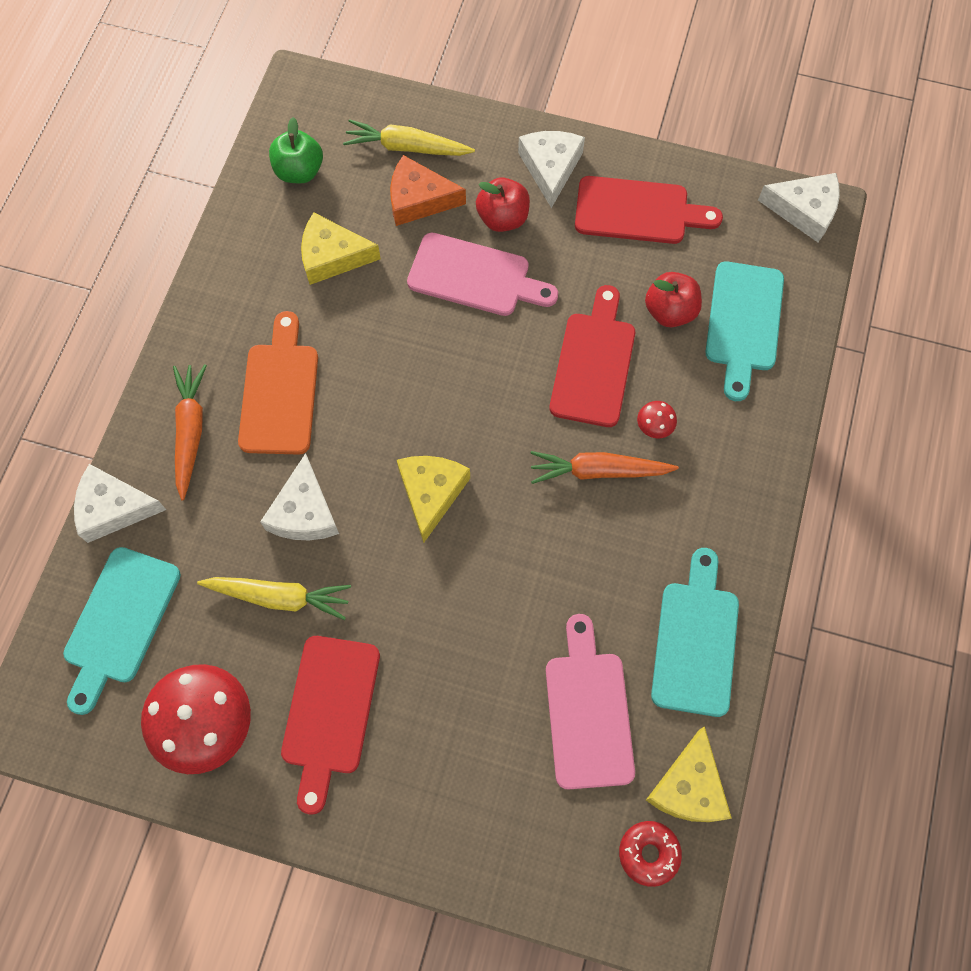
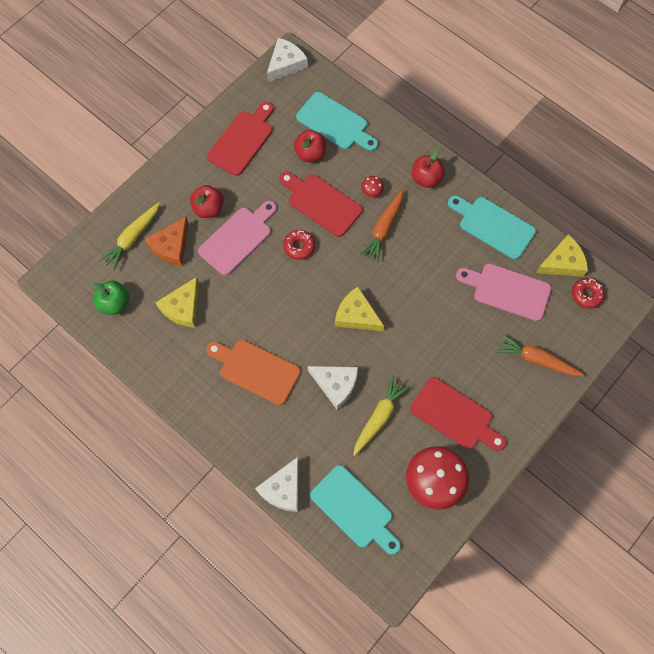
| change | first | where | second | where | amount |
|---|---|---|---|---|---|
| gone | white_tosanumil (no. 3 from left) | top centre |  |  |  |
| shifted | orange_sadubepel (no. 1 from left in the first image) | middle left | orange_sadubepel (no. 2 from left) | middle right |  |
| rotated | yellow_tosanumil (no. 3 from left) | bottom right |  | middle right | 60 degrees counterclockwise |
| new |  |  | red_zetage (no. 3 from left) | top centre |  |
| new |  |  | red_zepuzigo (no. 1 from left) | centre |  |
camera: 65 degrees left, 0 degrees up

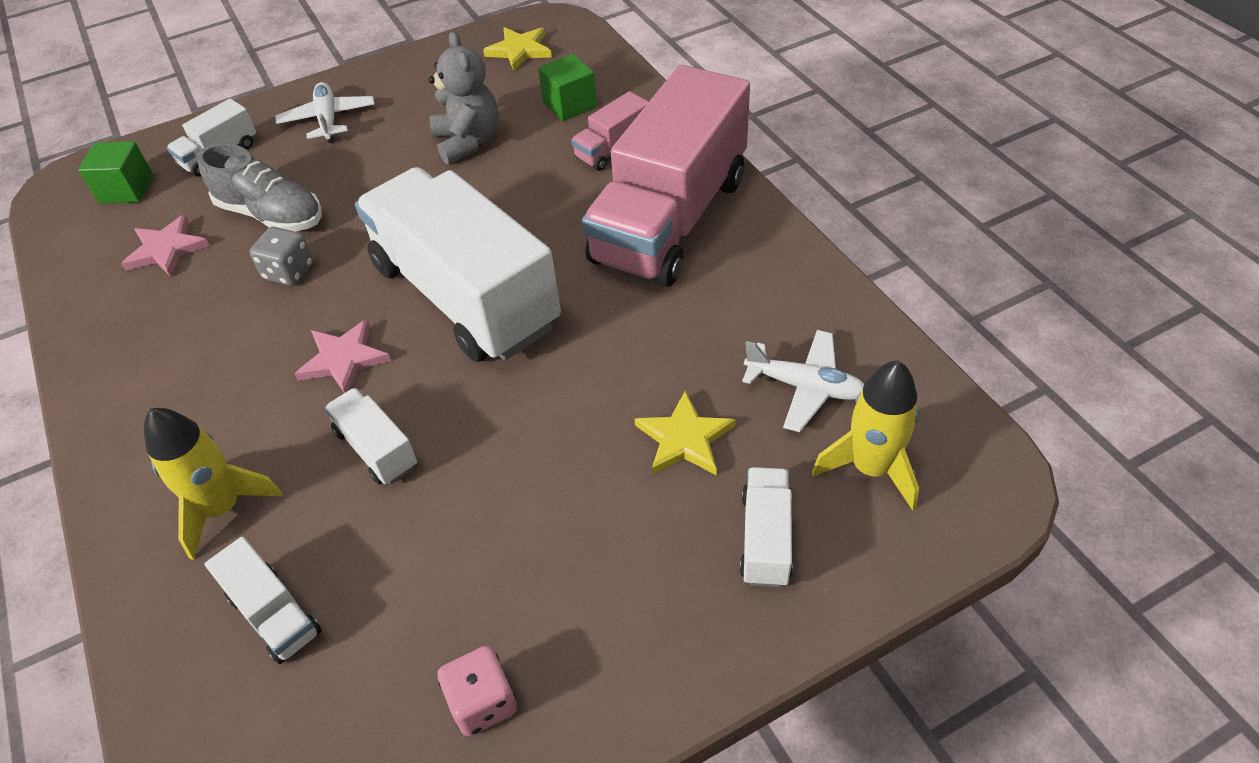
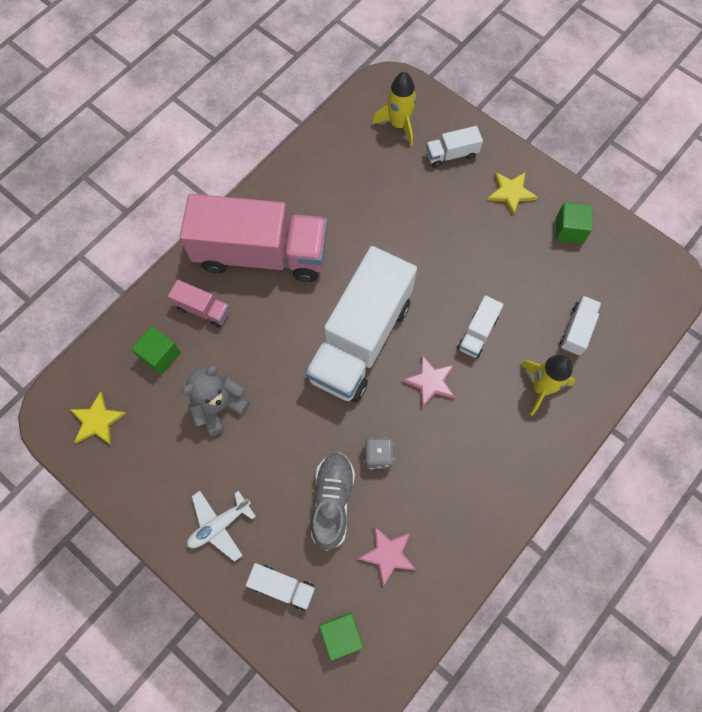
| change | first | where | second | where | amount |
|---|---|---|---|---|---|
| gone | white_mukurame (no. 2 from left) | centre |  |  |  |
| shifted | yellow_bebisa (no. 2 from left) | centre |  | top right |  |
| swapped | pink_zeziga | bottom centre | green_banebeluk (no. 3 from left) | top right |  |
camera: 115 degrees left, 20 degrees up

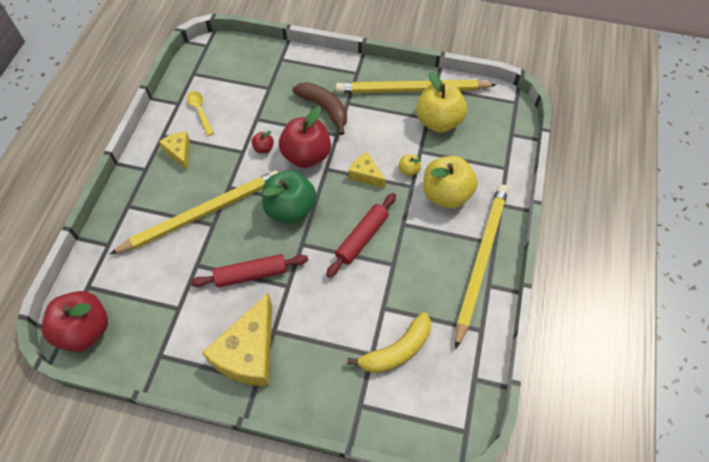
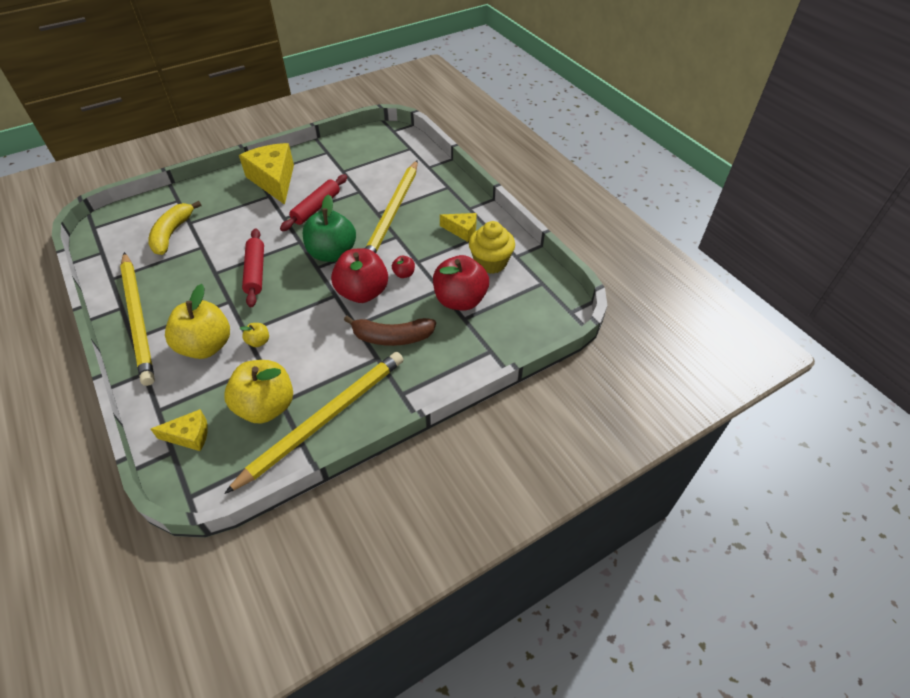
| change | first | where | second | where | amount |
|---|---|---|---|---|---|
| swapped | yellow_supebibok | top left | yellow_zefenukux | centre |  |
| shifted | yellow_tosanumil (no. 3 from left in the first image) | centre | yellow_tosanumil (no. 1 from left) | middle left |  |
| shifted | red_zetage (no. 1 from left in the first image) | bottom left | red_zetage (no. 3 from left) | centre |  |
camera: 135 degrees right, 10 degrees down

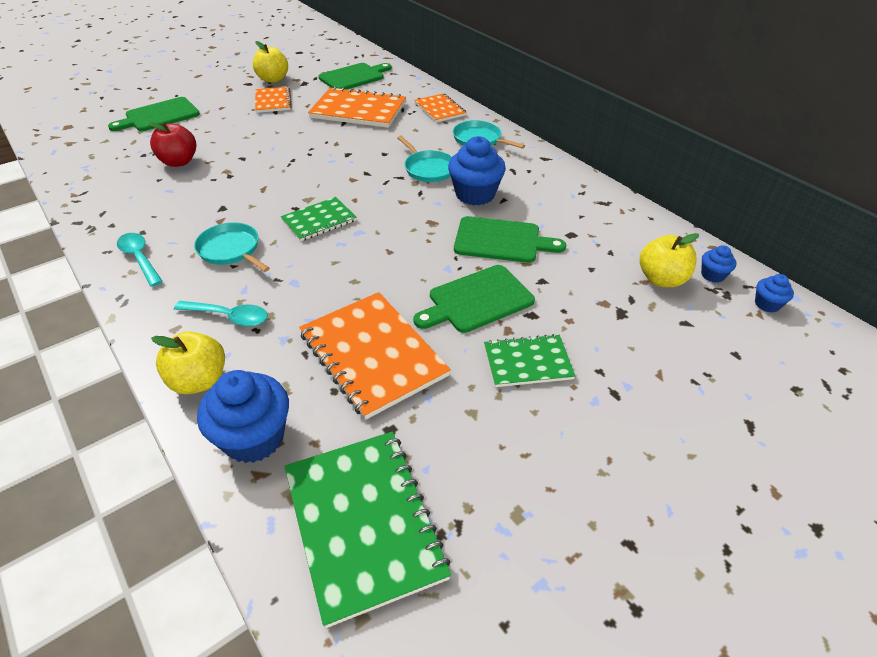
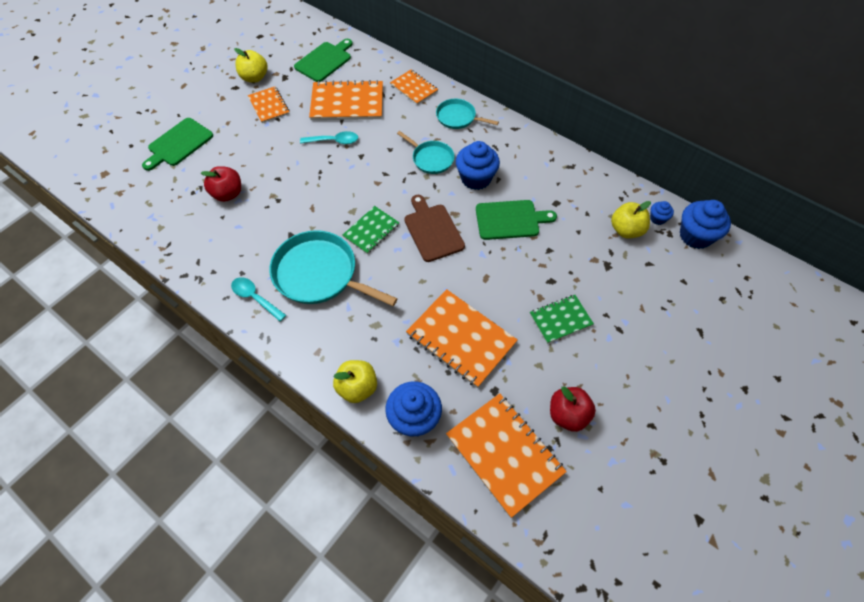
| change | first | where | second | where | amount |
|---|---|---|---|---|---|
| scaled | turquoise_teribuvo (no. 1 from left) | middle left |  | centre | x1.79 |
| gone | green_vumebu (no. 3 from left) | centre |  |  |  |
| scaled | blue_zefenukux (no. 4 from left) | middle right |  | middle right | x2.01 |
| shifted | turquoise_supebibok (no. 2 from left) | middle left |  | top centre |  |
| repainted | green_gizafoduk (no. 2 from left) | bottom centre | orange_gizafoduk (no. 5 from left) | bottom centre |  |
| new |  |  | brown_vumebu | centre |  |
| new |  |  | red_zetage (no. 2 from left) | bottom centre |  |
camera: 15 degrees left, 15 degrees up

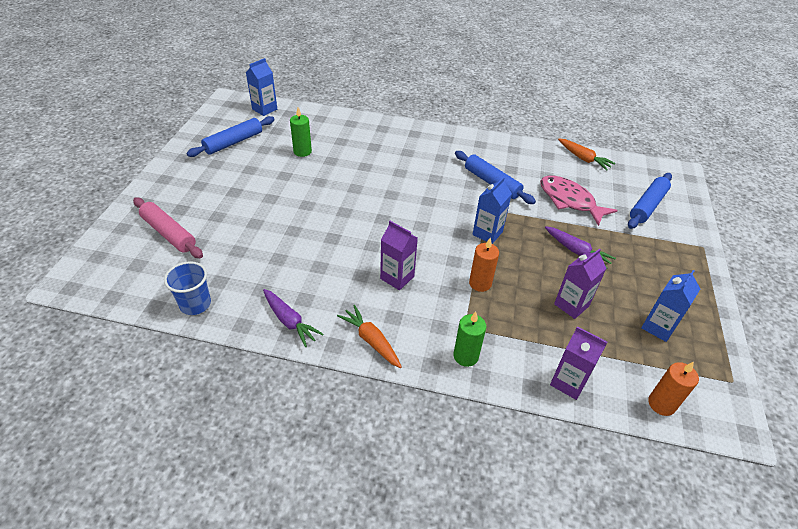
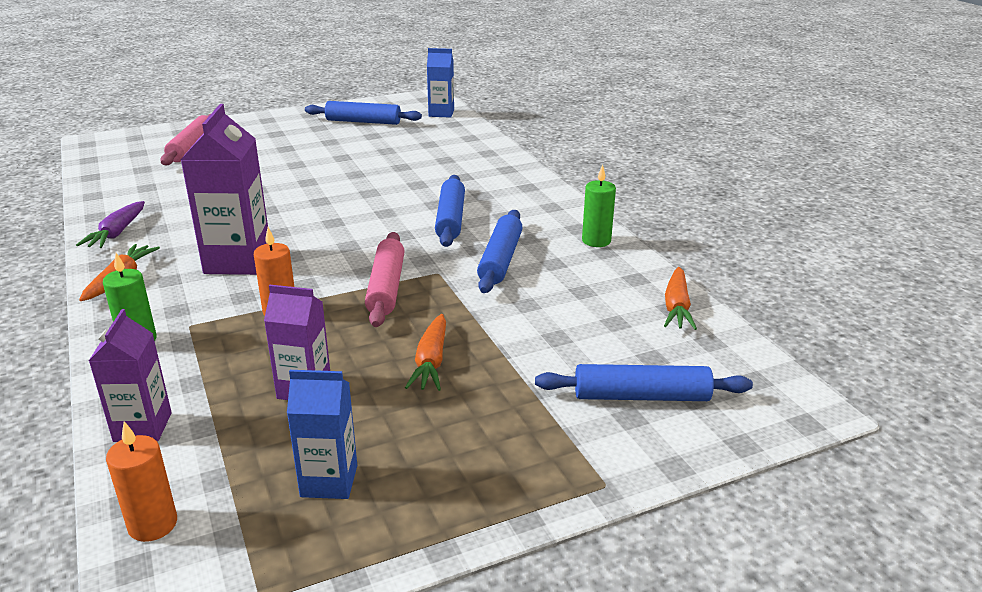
| change | first | where | second | where | amount |
|---|---|---|---|---|---|
| shifted | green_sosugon (no. 1 from left in the first image) | top centre | green_sosugon (no. 2 from left) | centre |  |
| gone | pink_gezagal | middle right |  |  |  |
| swapped | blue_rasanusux (no. 2 from left) | centre | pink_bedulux (no. 2 from left) | centre |  |
| scaled | purple_rasanusux (no. 1 from left in the first image) | centre | purple_rasanusux (no. 2 from left) | top left | x1.64 |
| repainted | purple_sadubepel (no. 2 from left) | middle right | orange_sadubepel (no. 2 from left) | centre |  |
| gone | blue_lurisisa | middle left |  |  |  |
| new |  |  | blue_bedulux (no. 2 from left) | centre |  |
camera: 55 degrees right, 15 degrees down

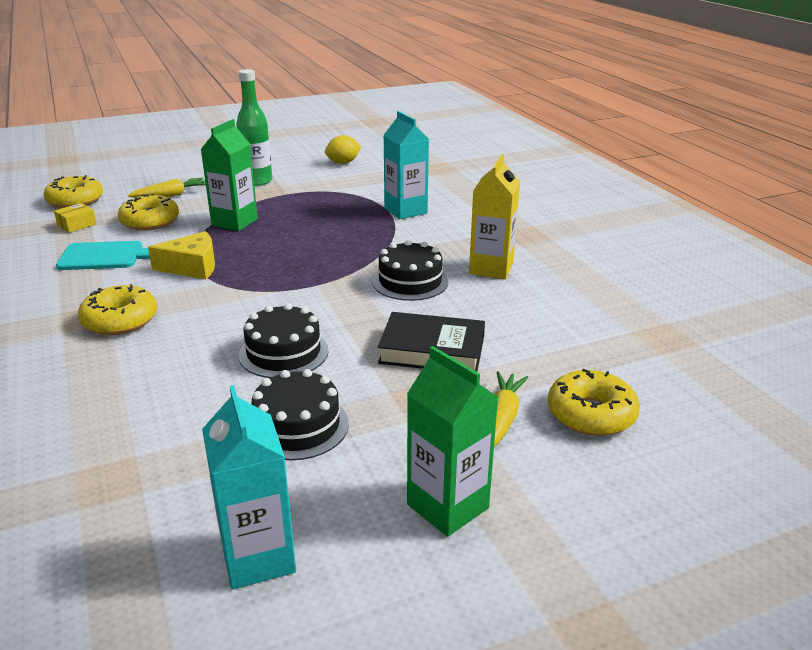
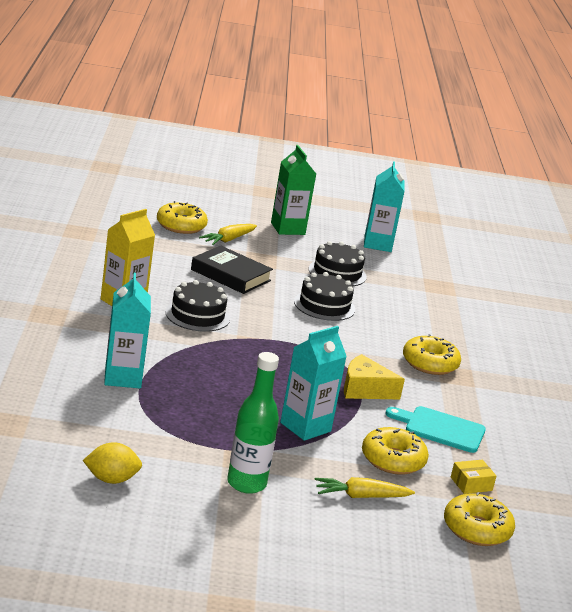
| change | first | where | second | where | amount |
|---|---|---|---|---|---|
| repainted | green_rasanusux (no. 1 from left) | top left | turquoise_rasanusux (no. 2 from left) | centre |  |
camera: 160 degrees left, 5 degrees down

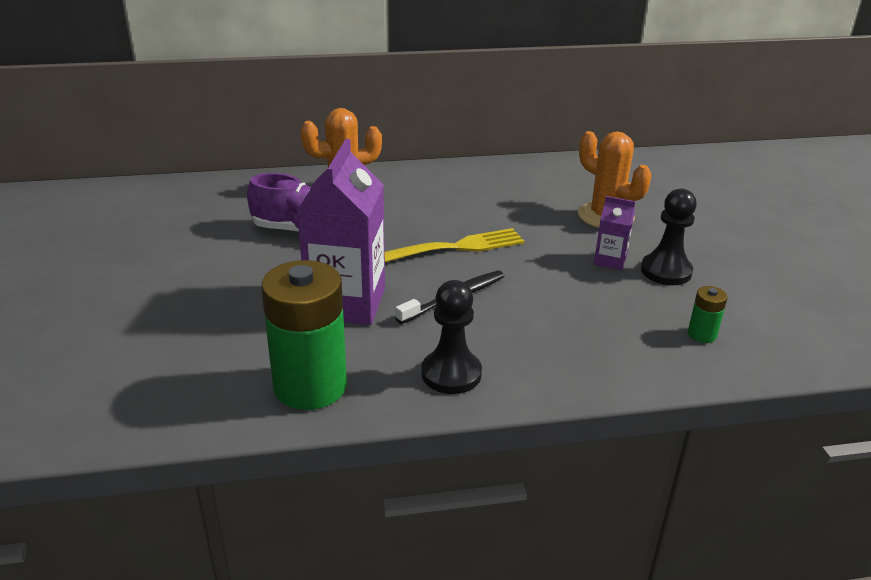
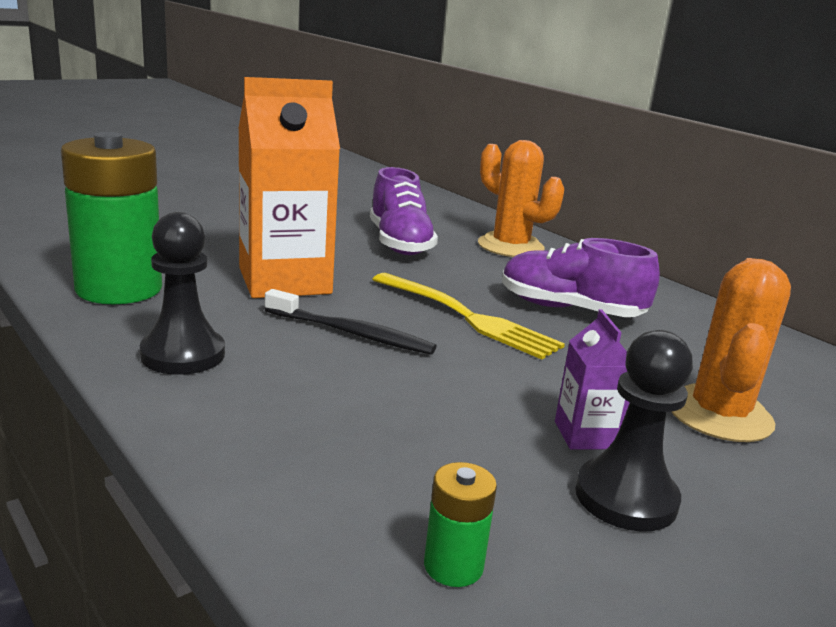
| change | first | where | second | where | amount |
|---|---|---|---|---|---|
| repainted | purple_rasanusux (no. 1 from left) | centre | orange_rasanusux | top centre |  |
| new |  |  | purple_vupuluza (no. 2 from left) | middle right |  |
camera: 60 degrees right, 10 degrees down

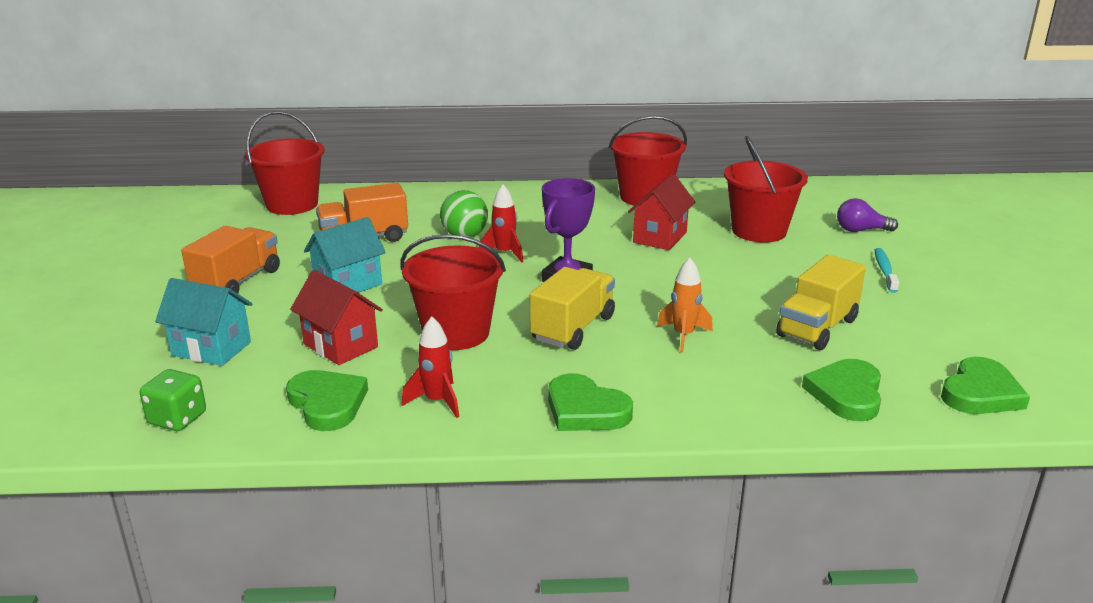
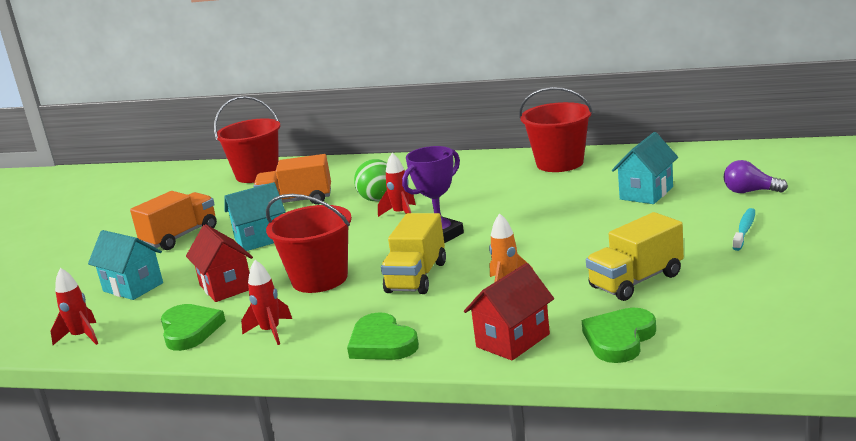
| change | first | where | second | where | amount |
|---|---|---|---|---|---|
| swapped | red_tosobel (no. 4 from left) | top right | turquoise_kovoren (no. 3 from left) | middle right |  |
| shifted | red_kovoren (no. 2 from left) | centre |  | bottom centre |  |
| rotated | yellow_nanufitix (no. 1 from left) | centre |  | centre | 150 degrees clockwise |
| gone | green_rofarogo (no. 4 from left) | middle right |  |  |  |
| swapped | green_zeziga | middle left | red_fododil (no. 1 from left) | bottom left |  |
camera: 20 degrees right, 5 degrees down

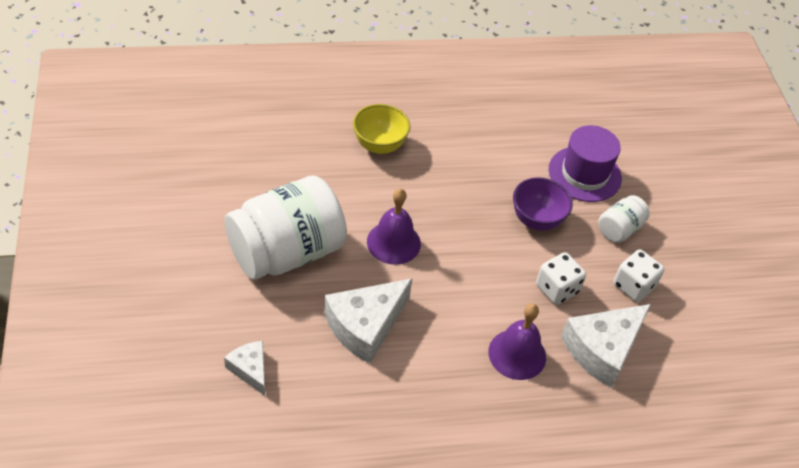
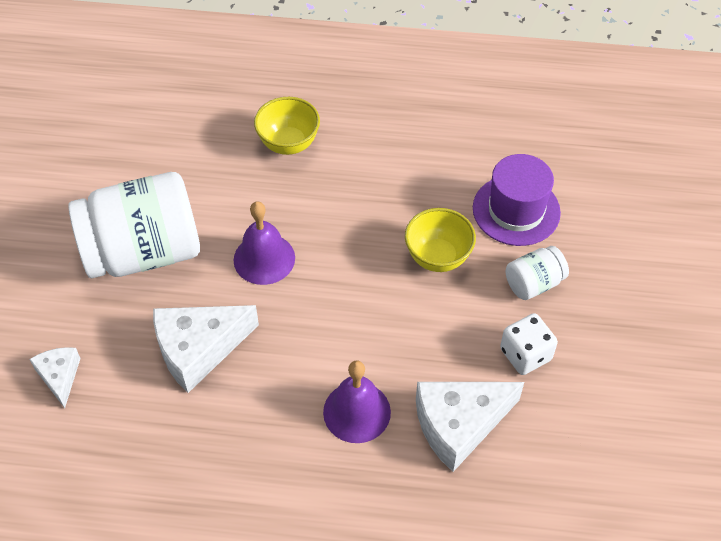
| change | first | where | second | where | amount |
|---|---|---|---|---|---|
| repainted | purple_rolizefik | middle right | yellow_rolizefik (no. 2 from left) | centre |  |
| gone | white_zeziga (no. 1 from left) | middle right |  |  |  |
camera: 20 degrees right, 5 degrees up

